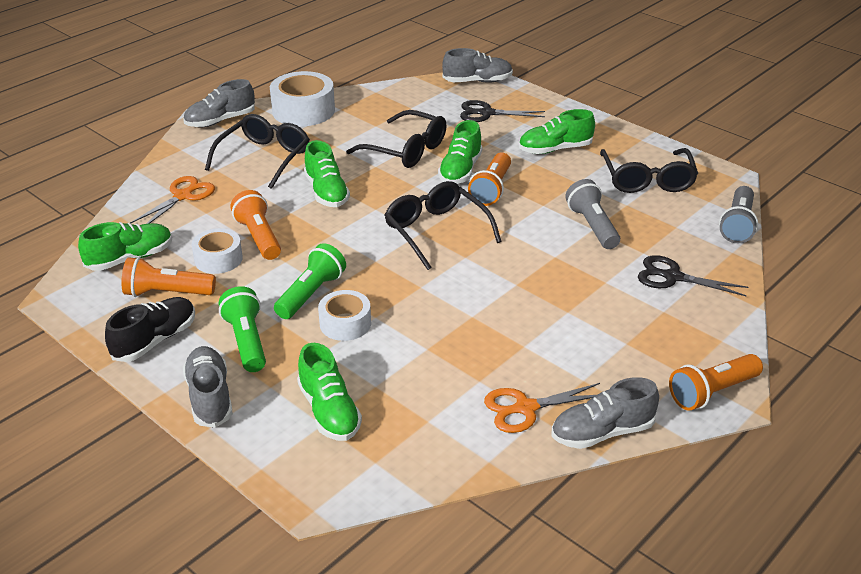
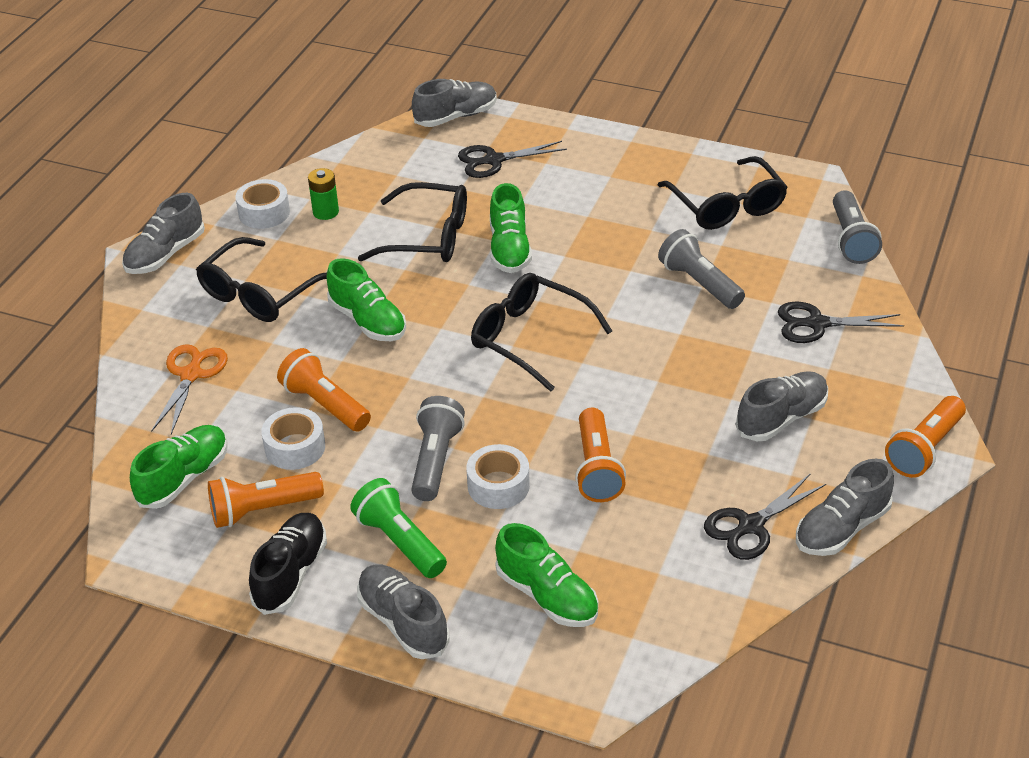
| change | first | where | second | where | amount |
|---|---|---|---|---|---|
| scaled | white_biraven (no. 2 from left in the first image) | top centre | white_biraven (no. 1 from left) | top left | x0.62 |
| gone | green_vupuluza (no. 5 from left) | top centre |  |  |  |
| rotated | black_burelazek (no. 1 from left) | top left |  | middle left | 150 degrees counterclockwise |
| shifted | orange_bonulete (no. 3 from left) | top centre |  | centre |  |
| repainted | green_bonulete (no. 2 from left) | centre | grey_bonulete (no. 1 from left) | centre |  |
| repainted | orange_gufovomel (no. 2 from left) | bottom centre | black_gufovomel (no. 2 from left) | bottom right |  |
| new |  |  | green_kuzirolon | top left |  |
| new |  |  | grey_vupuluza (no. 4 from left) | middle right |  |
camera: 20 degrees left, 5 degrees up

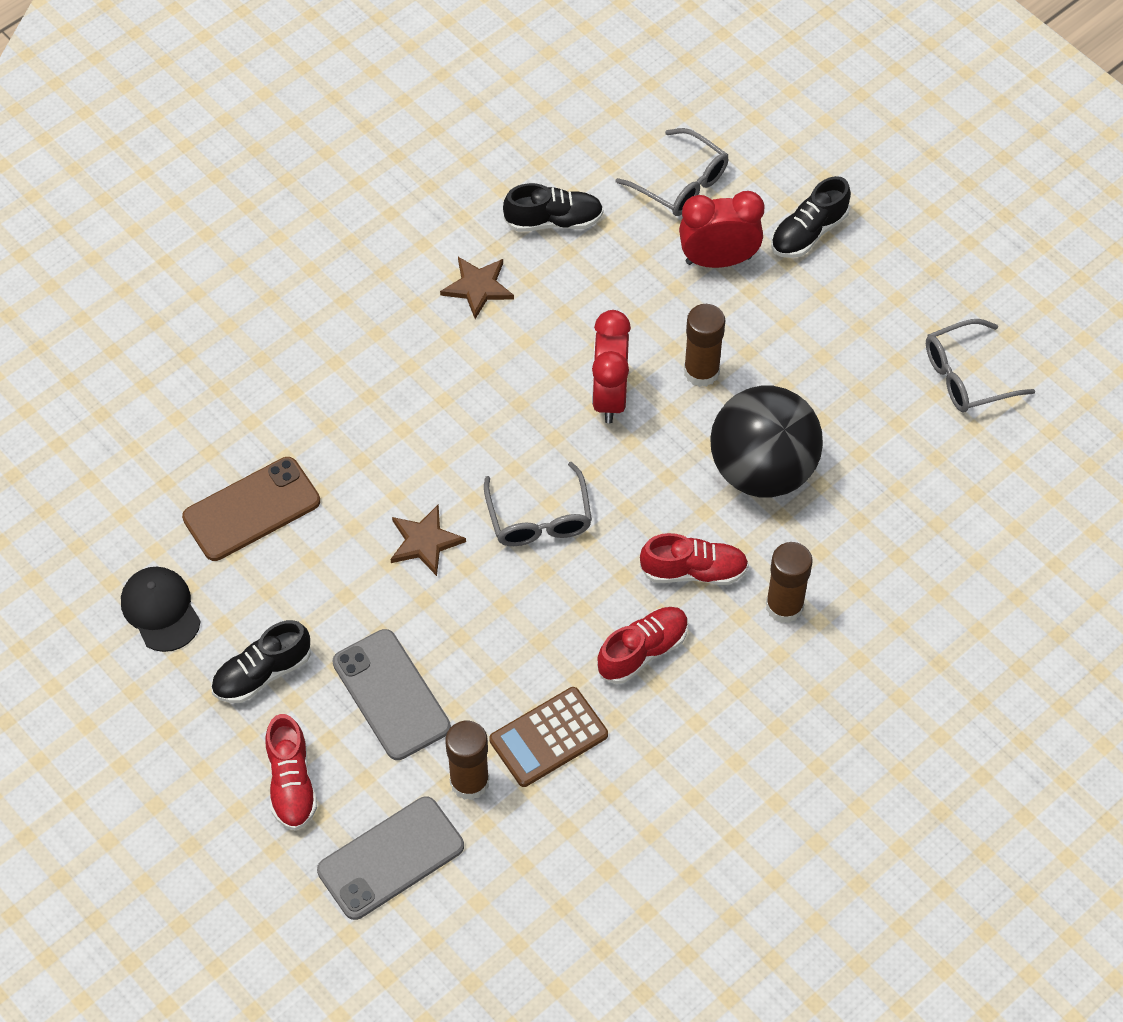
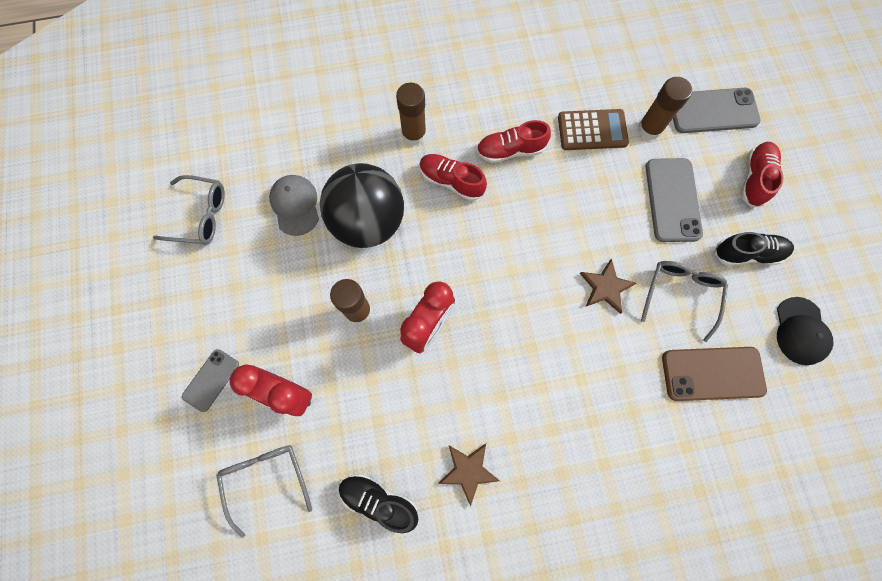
| change | first | where | second | where | amount |
|---|---|---|---|---|---|
| swapped | black_vupuluza (no. 3 from left) | top right | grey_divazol (no. 1 from left) | middle left |  |
| shifted | grey_burelazek (no. 1 from left in the first image) | centre | grey_burelazek (no. 3 from left) | middle right |  |
| new |  |  | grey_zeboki | centre |  |
camera: 150 degrees left, 15 degrees up

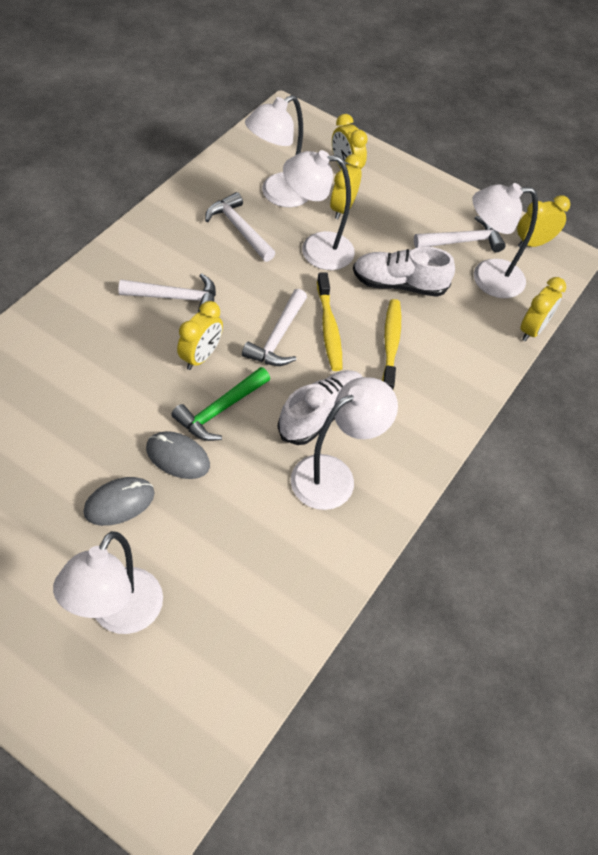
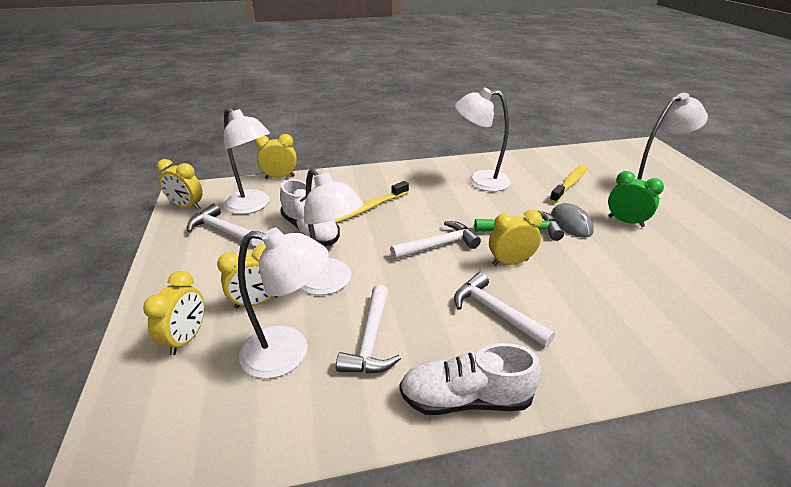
| change | first | where | second | where | amount |
|---|---|---|---|---|---|
| shifted | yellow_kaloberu (no. 1 from left in the first image) | centre | yellow_kaloberu (no. 2 from left) | middle right |  |
| shifted | white_vupuluza (no. 1 from left in the first image) | centre | white_vupuluza (no. 2 from left) | bottom centre |  |
| swapped | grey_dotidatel (no. 1 from left) | middle left | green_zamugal | middle right |  |
camera: 130 degrees left, 20 degrees down

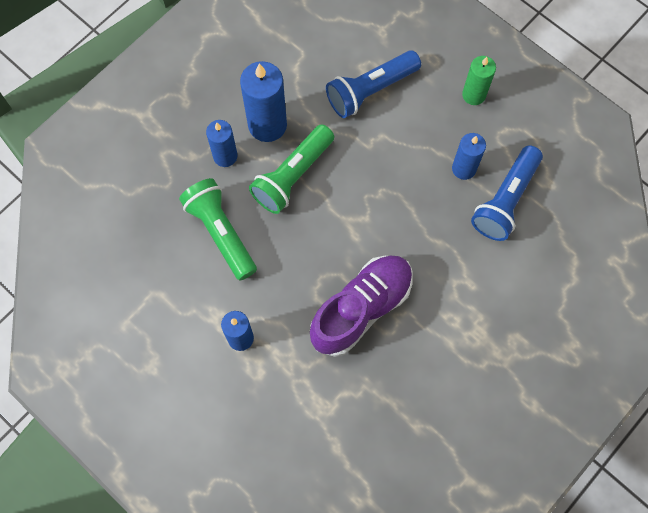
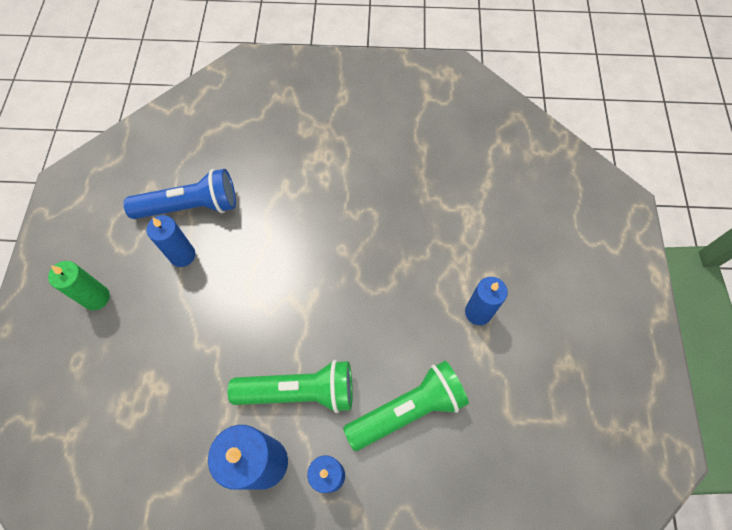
| change | first | where | second | where | amount |
|---|---|---|---|---|---|
| gone | blue_bonulete (no. 1 from left) | top centre |  |  |  |
| rotated | green_bonulete (no. 1 from left in the first image) | centre | green_bonulete (no. 2 from left) | bottom centre | 135 degrees counterclockwise |
| gone | purple_vupuluza | centre |  |  |  |
camera: 130 degrees left, 5 degrees down

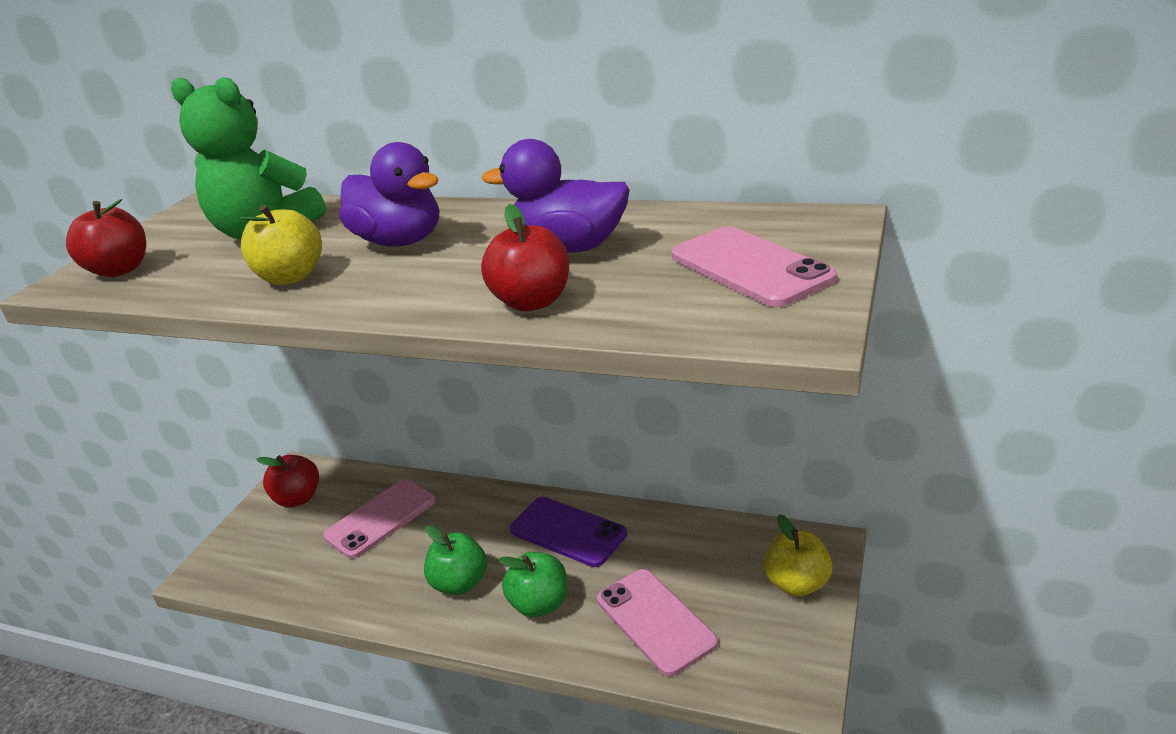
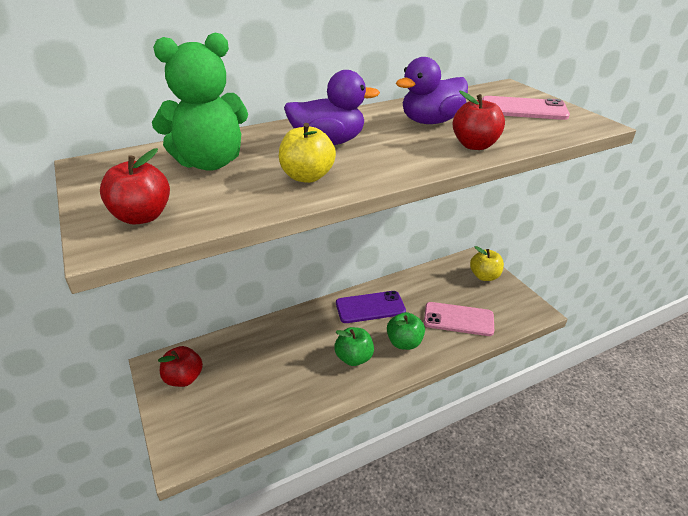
| change | first | where | second | where | amount |
|---|---|---|---|---|---|
| gone | pink_divazol (no. 1 from left) | bottom left |  |  |  |
camera: 50 degrees left, 5 degrees up

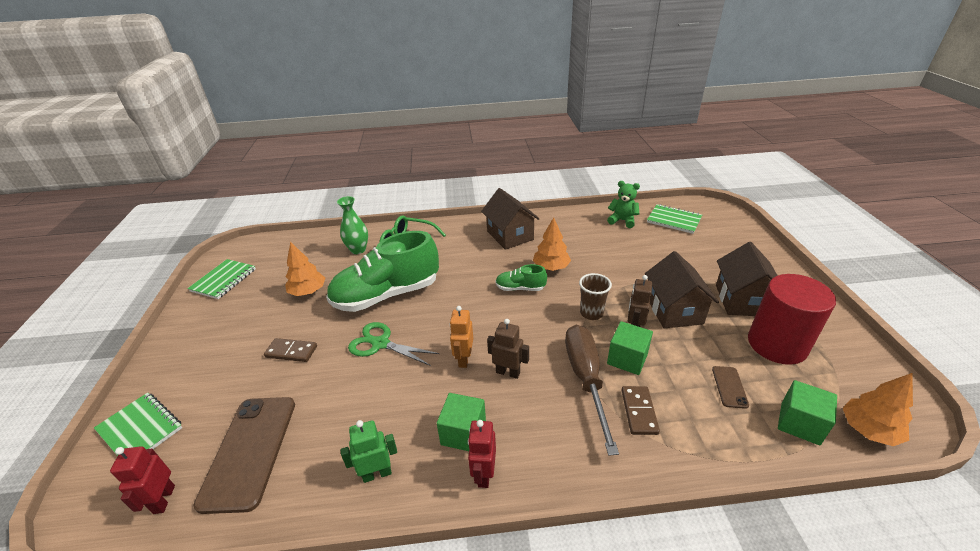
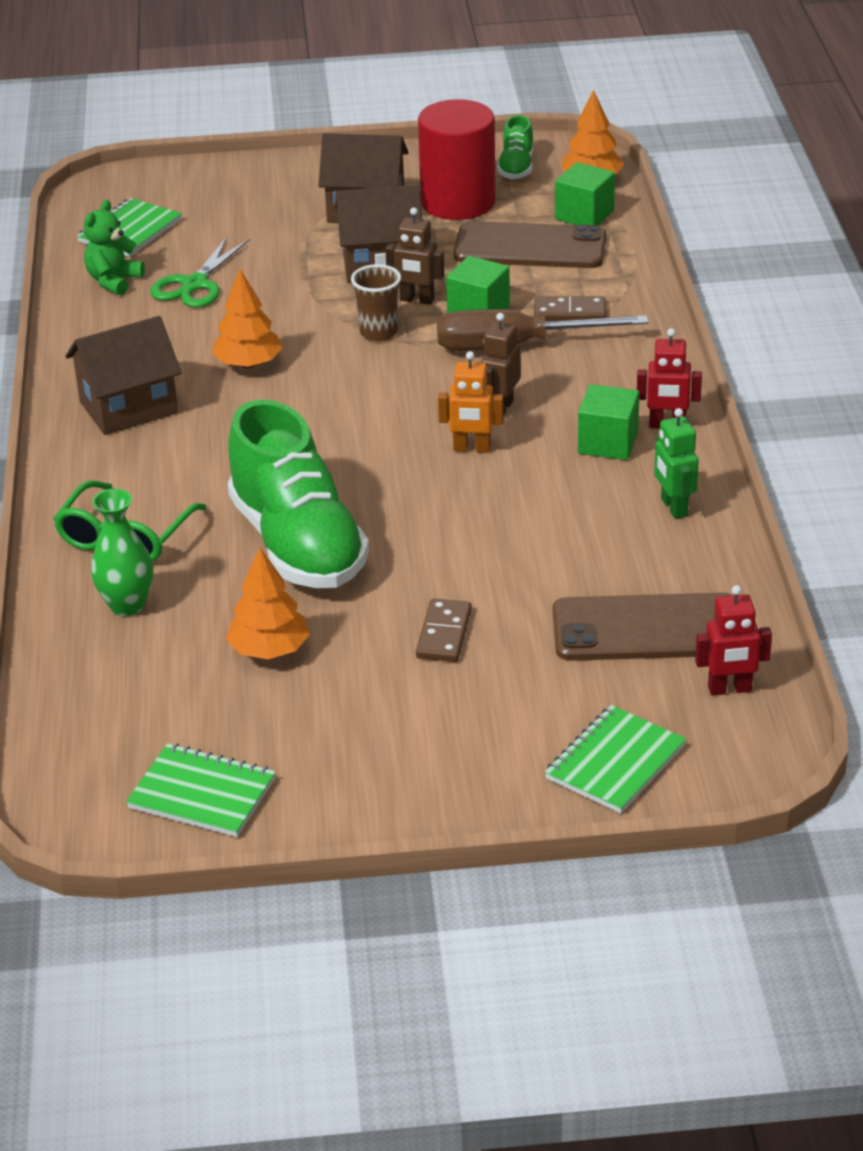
| change | first | where | second | where | amount |
|---|---|---|---|---|---|
| shifted | green_vupuluza (no. 2 from left) | centre |  | top centre |  |
| shifted | green_gufovomel | centre |  | top left |  |
| scaled | brown_divazol (no. 2 from left in the first image) | bottom right | brown_divazol (no. 1 from left) | top centre | x2.28 |
camera: 90 degrees left, 0 degrees up

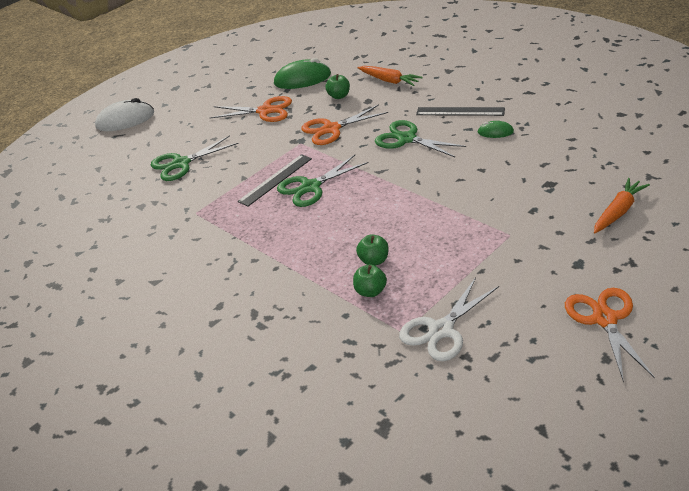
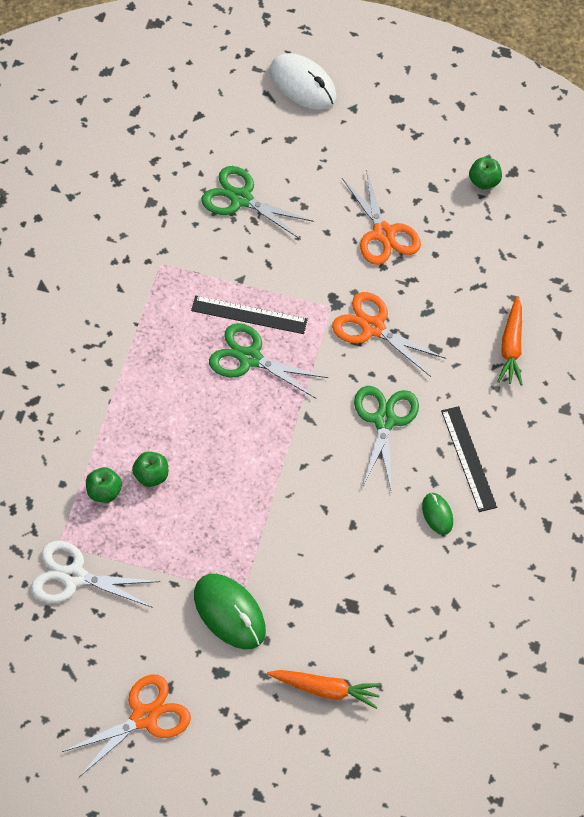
| change | first | where | second | where | amount |
|---|---|---|---|---|---|
| shifted | green_dotidatel (no. 1 from left) | top centre |  | bottom centre |  |
| shifted | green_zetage (no. 1 from left in the first image) | top centre | green_zetage (no. 3 from left) | top right |  |
camera: 50 degrees right, 20 degrees up

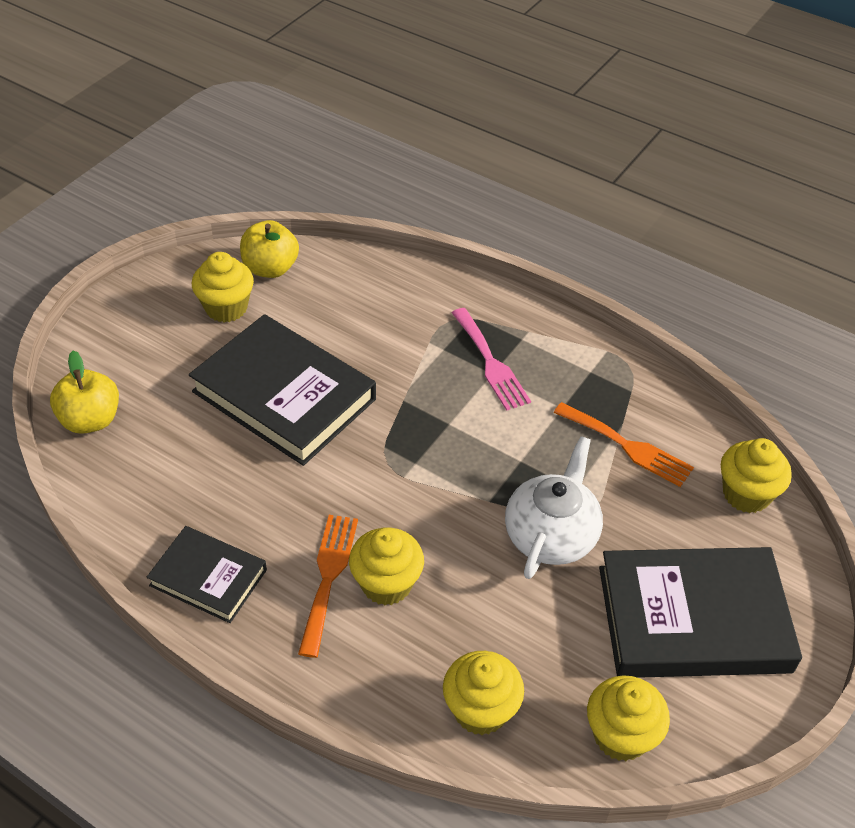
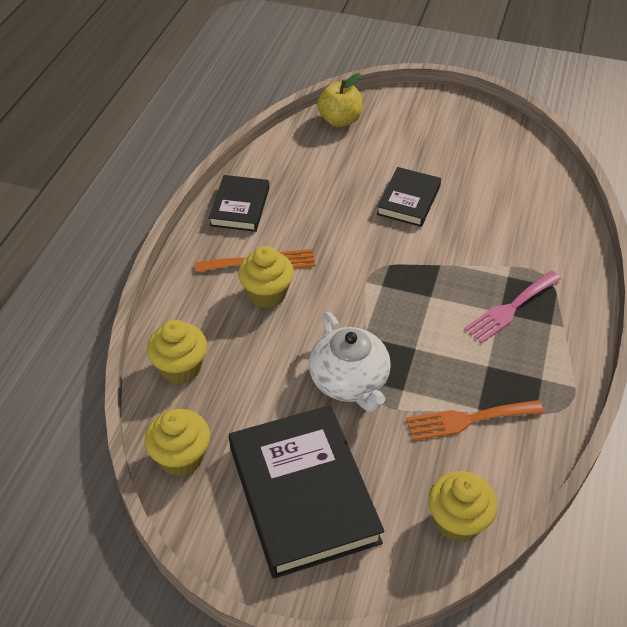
| change | first | where | second | where | amount |
|---|---|---|---|---|---|
| gone | yellow_zetage (no. 2 from left) | top left |  |  |  |
| gone | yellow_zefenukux (no. 1 from left) | middle left |  |  |  |
| scaled | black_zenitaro (no. 2 from left in the first image) | middle left | black_zenitaro (no. 3 from left) | top centre | x0.56 |
| rotated | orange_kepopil (no. 2 from left) | middle right |  | bottom right | 60 degrees clockwise |
| rotated | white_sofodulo | centre |  | centre | 60 degrees clockwise |
camera: 75 degrees right, 0 degrees up

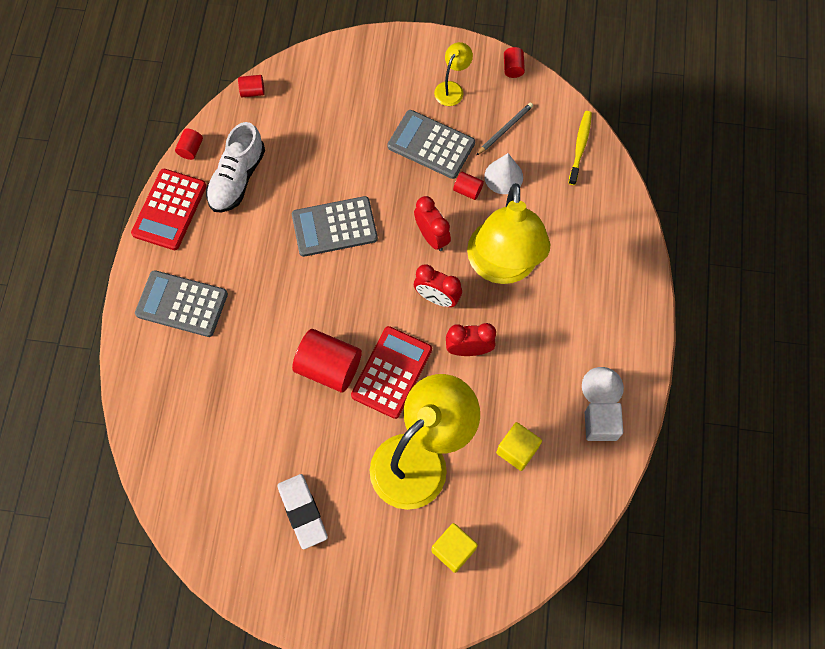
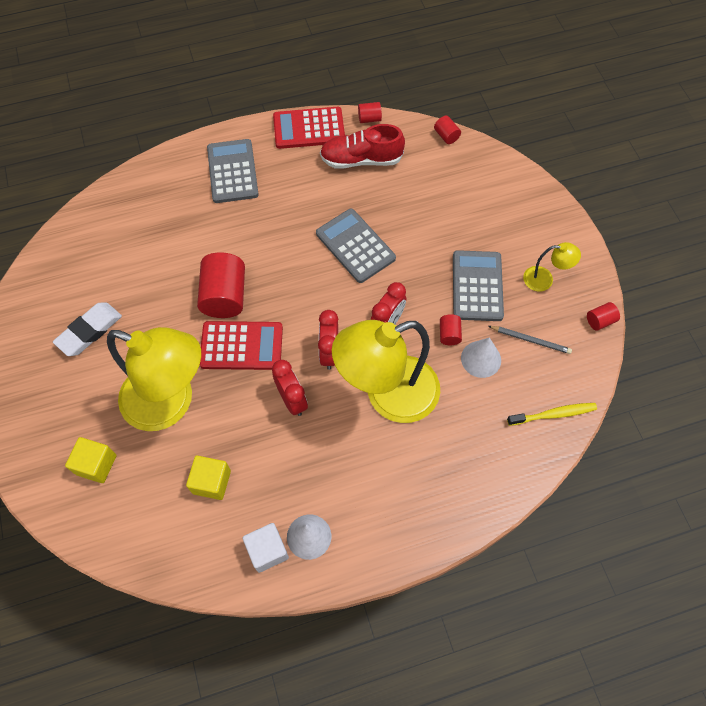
| change | first | where | second | where | amount |
|---|---|---|---|---|---|
| repainted | white_vupuluza | top left | red_vupuluza | top centre |  |
camera: 65 degrees right, 5 degrees down

